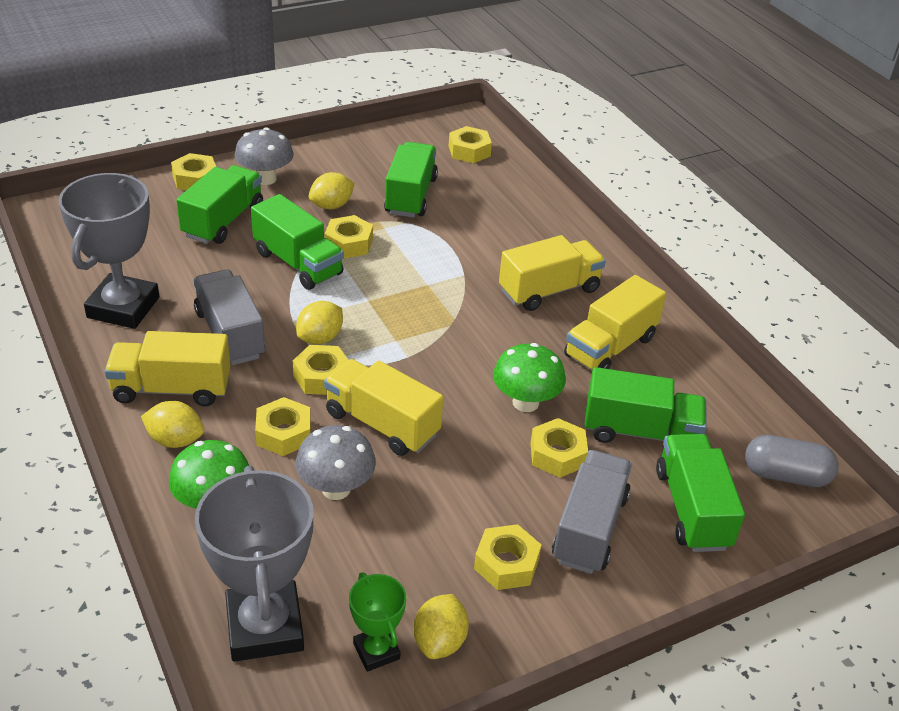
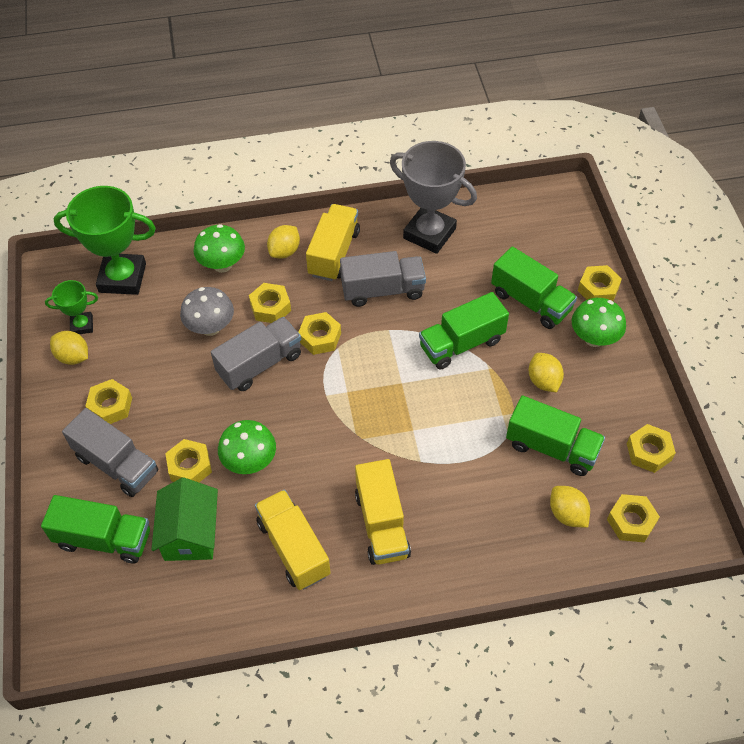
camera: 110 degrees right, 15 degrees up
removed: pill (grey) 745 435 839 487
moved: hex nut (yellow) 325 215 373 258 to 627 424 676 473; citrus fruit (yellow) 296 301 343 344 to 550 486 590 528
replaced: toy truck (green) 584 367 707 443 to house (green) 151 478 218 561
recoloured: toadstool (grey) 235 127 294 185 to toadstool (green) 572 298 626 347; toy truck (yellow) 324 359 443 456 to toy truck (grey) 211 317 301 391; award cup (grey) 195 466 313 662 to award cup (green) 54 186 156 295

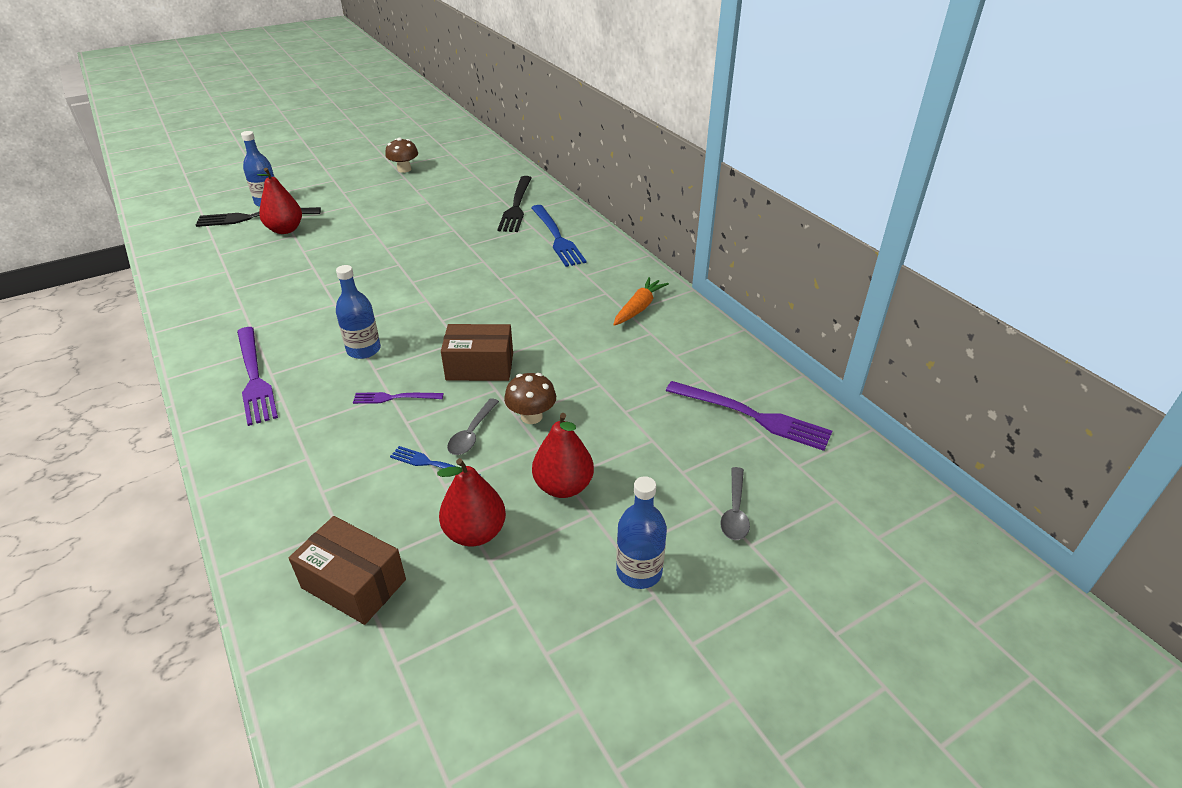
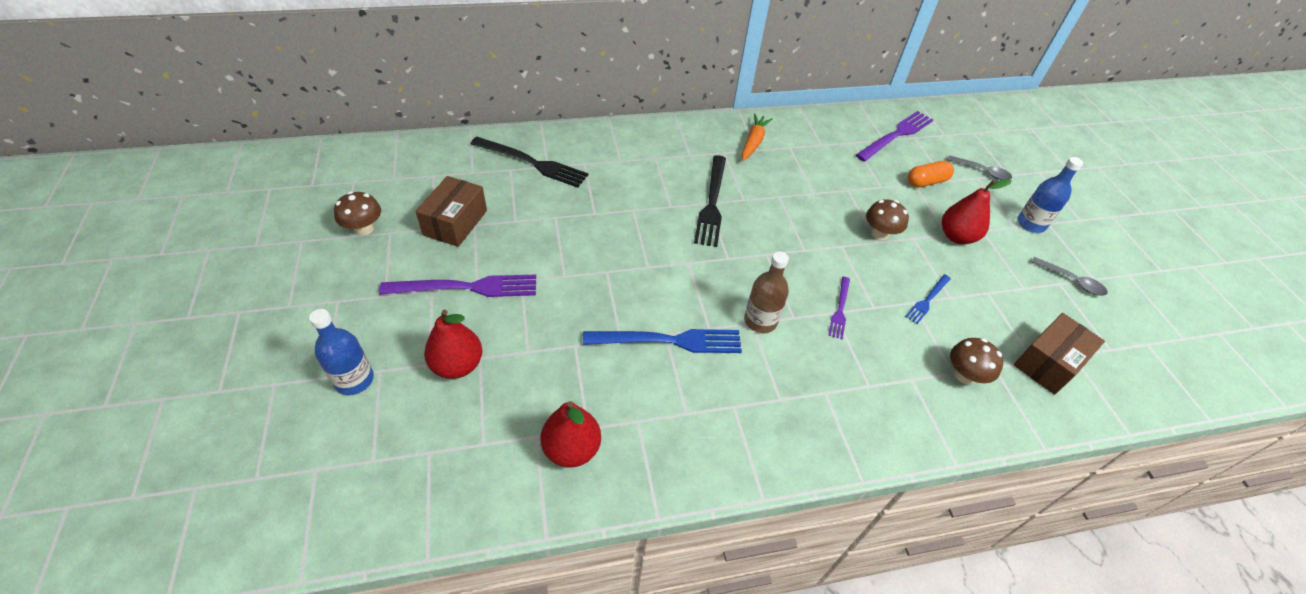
camera: 75 degrees left, 10 degrees up
added: pill (bright orange) 908 161 954 187; toadstool (brown) 950 338 1003 384
moved: fork (royal blue) 531 205 586 267 to 583 329 742 353; fork (jet-black) 196 207 321 227 to 694 155 726 247; box (brown) 441 324 513 381 to 416 176 487 247; fork (violet) 237 327 278 426 to 379 275 536 297; spoon (grey) 447 398 499 455 to 1031 257 1108 296; pear fruit (crimson) 437 458 506 547 to 541 401 601 468
recoloured: bottle (royal blue) 336 265 381 359 to bottle (brown) 744 251 789 333
turned: toy carrot (bright orange) 613 277 669 326 = 742 114 773 161 60 degrees clockwise

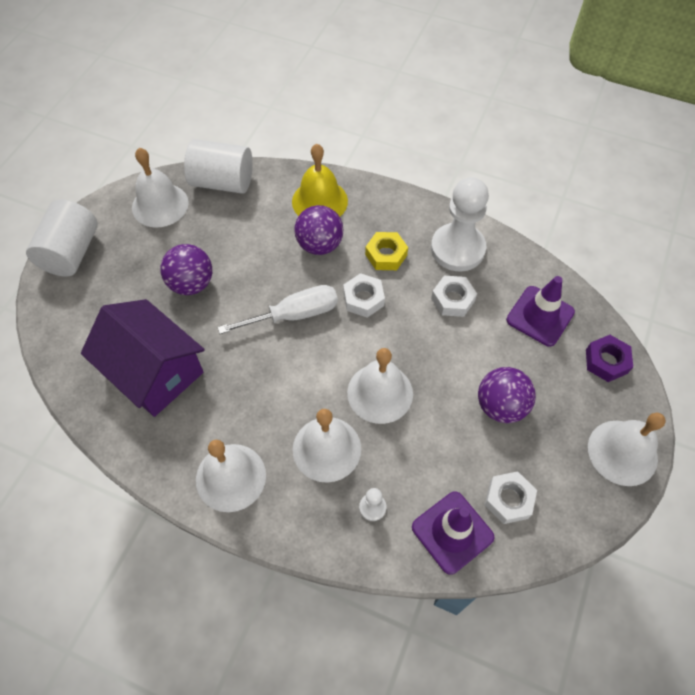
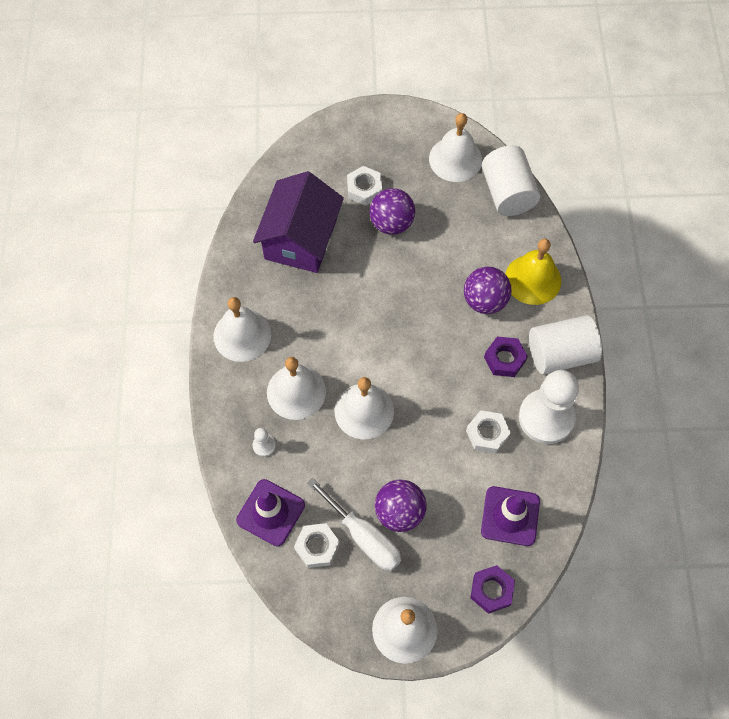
camera: 65 degrees right, 5 degrees up
moved: solid cylinder (snow-white) 26 199 98 277 to 529 315 602 374; hex nut (snow-white) 343 273 385 318 to 347 166 382 206; flat screwdriver (snow-white) 217 285 338 334 to 307 478 402 571
recoloured: hex nut (yellow) 365 232 408 270 to hex nut (violet) 484 336 528 377

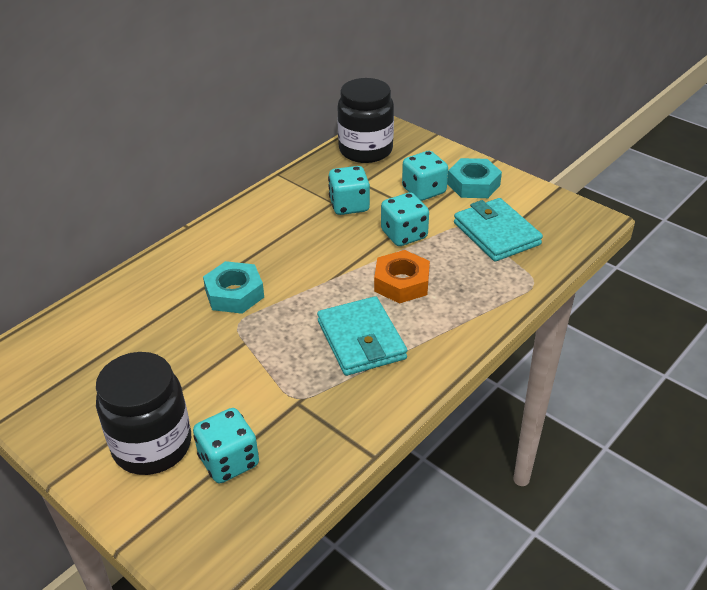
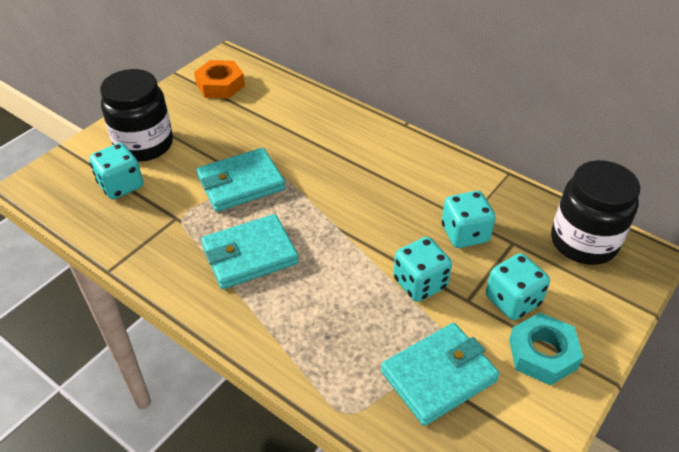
camera: 85 degrees right, 5 degrees up
removed: hex nut (turquoise) 203 261 264 314
added: billfold (turquoise) 196 148 285 212
moved: hex nut (bright orange) 374 250 430 304 to 194 60 245 98

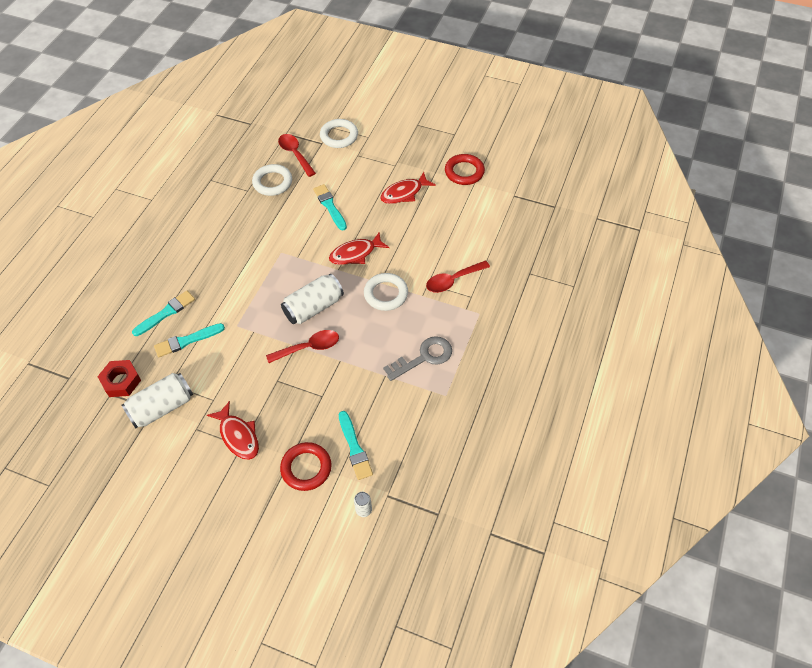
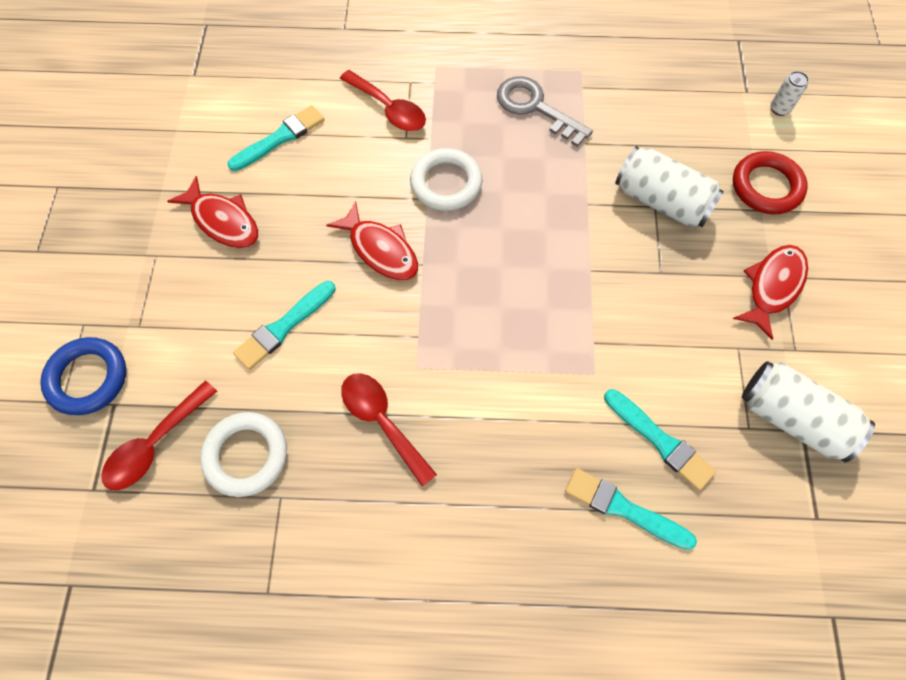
camera: 110 degrees left, 10 degrees up
removed: hoop (crimson) 445 154 485 185; hex nut (crimson) 97 360 141 397
moved: tin (snow-white) 281 274 344 324 to 615 146 724 228; spoon (crimson) 266 330 339 363 to 341 373 437 486; paintbrush (turquoise) 339 411 373 480 to 227 105 325 171
recoloured: hoop (snow-white) 320 119 358 148 to hoop (royal blue) 40 337 126 415

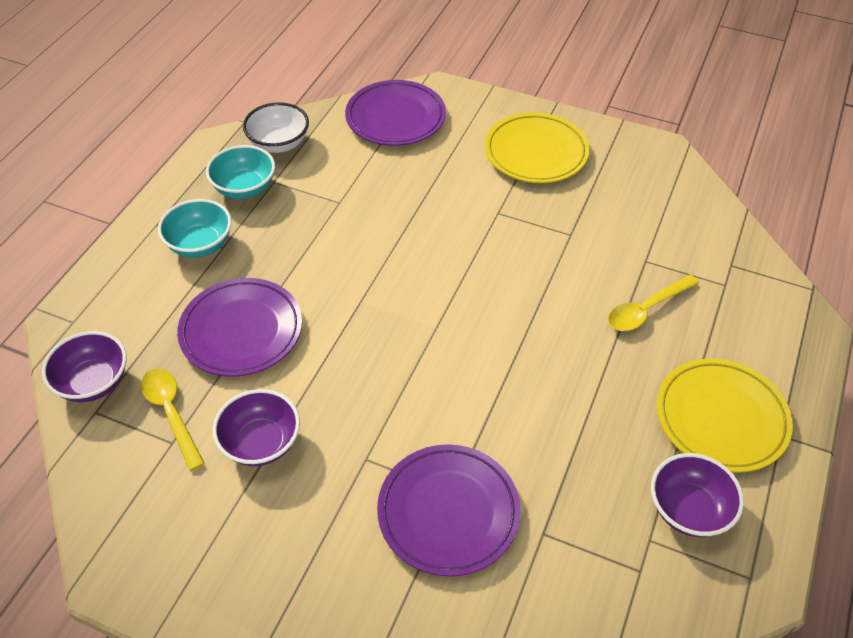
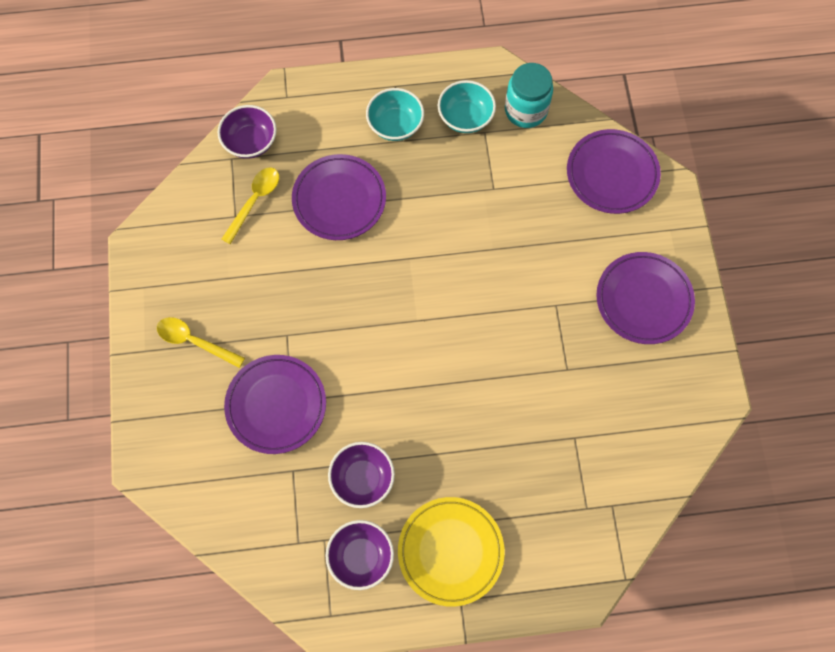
camera: 60 degrees right, 20 degrees up
moved: spoon (yellow) 608 275 699 331 to 157 317 245 368; bowl (violet) 213 389 300 466 to 328 442 395 508
replaced: bowl (snow-white) 243 102 309 153 to preserve jar (turquoise) 505 63 553 128
recoloured: dinner plate (yellow) 485 112 589 183 to dinner plate (violet) 596 252 695 344

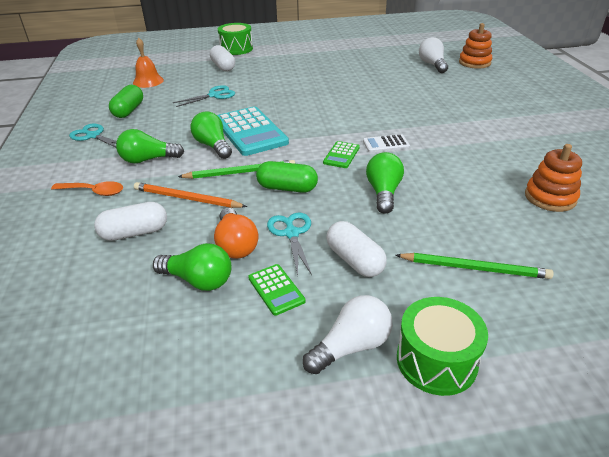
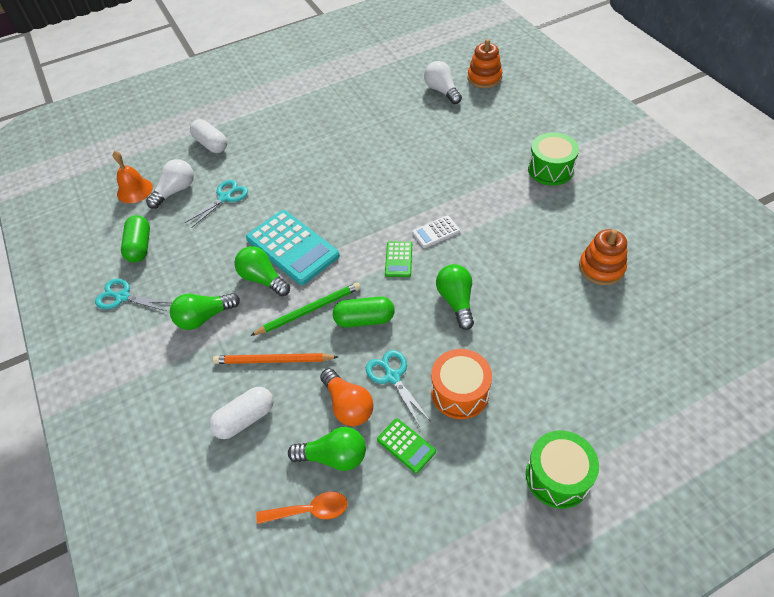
camera: 15 degrees left, 15 degrees up
removed: wooden pencil (green) 396 253 554 279
moved: toy drum (green) 218 23 253 55 to 528 132 579 186; spoon (bright orange) 51 181 123 196 to 256 492 348 524; bulb (snow-white) 303 295 392 374 to 146 159 194 209
replaced: pill (snow-white) 326 221 387 277 to toy drum (bright orange) 431 349 492 419

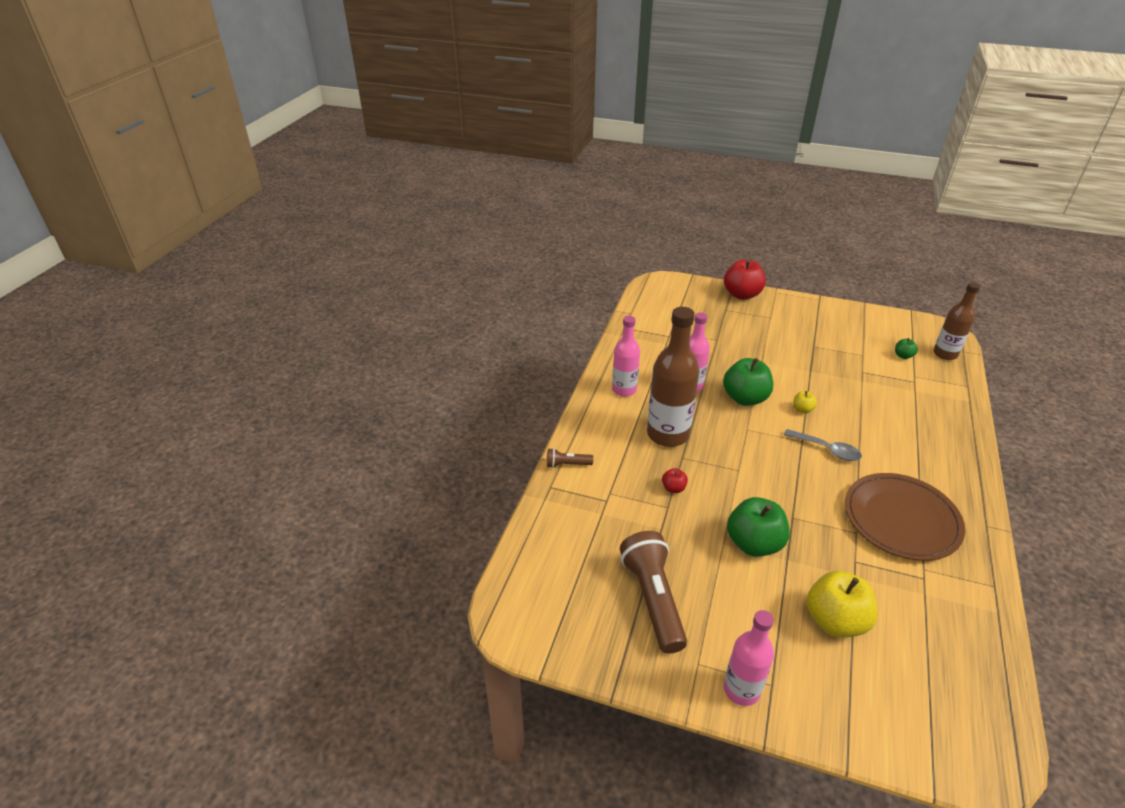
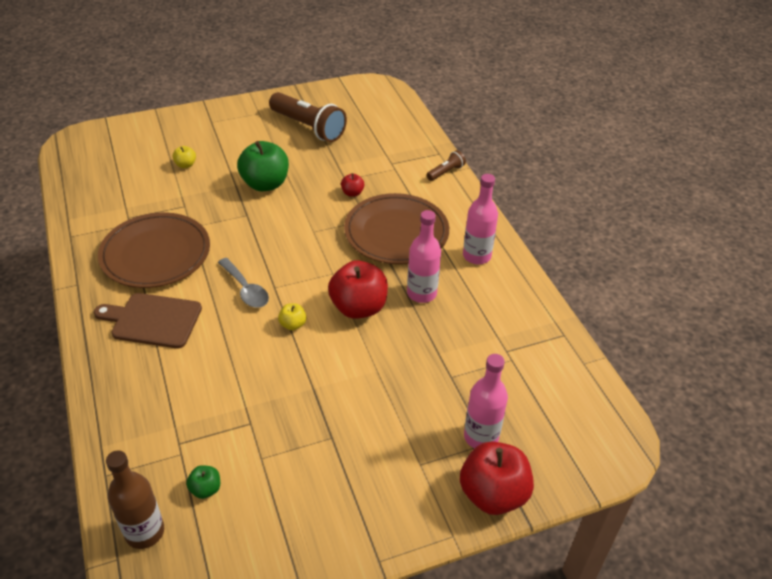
camera: 140 degrees right, 5 degrees up
added: chopping board (brown) 94 293 202 348
moved: bottle (rose-pink) 724 610 774 706 to 464 354 508 448
replaced: bottle (brown) 647 307 700 447 to dinner plate (brown) 344 193 449 264
recoloured: apple fruit (green) 723 358 773 406 to apple fruit (crimson) 328 260 388 319
turned: spoon (grey) 784 429 862 461 = 218 258 269 308 120 degrees counterclockwise
resized: apple fruit (yellow) 807 571 878 638 = 173 146 196 168 x0.46

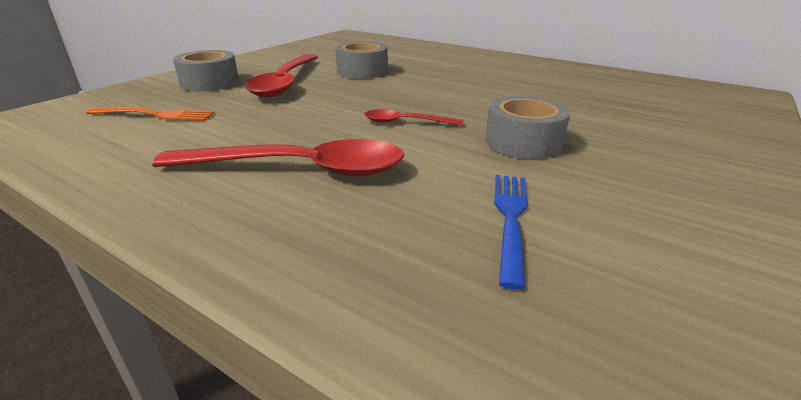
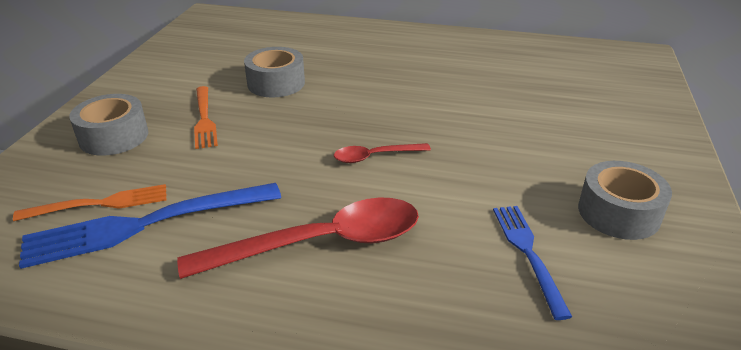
camera: 20 degrees left, 5 degrees up
added: fork (royal blue) 19 183 281 269
moved: roll of tape (grey) 485 96 570 159 to 578 161 672 240
replaced: spoon (crimson) 245 54 318 97 to fork (bright orange) 194 86 218 149

